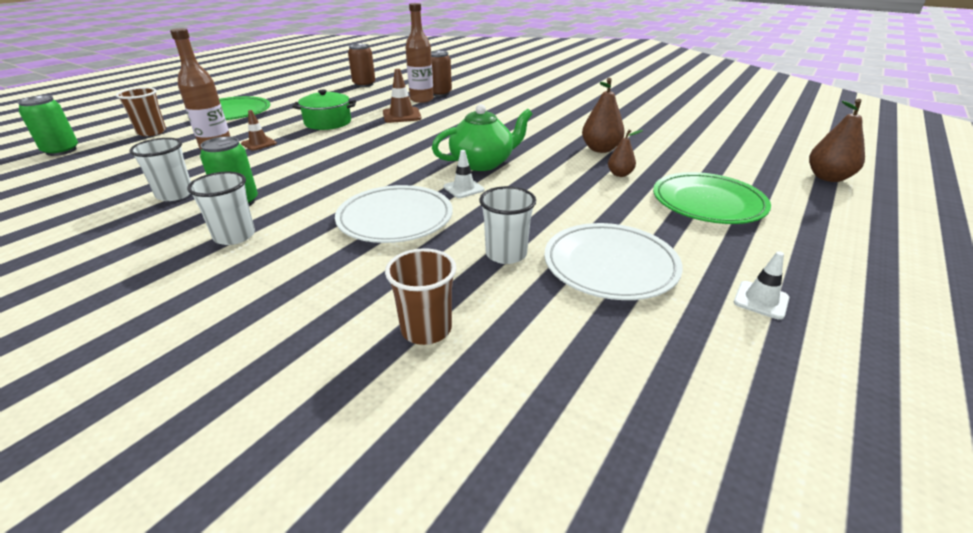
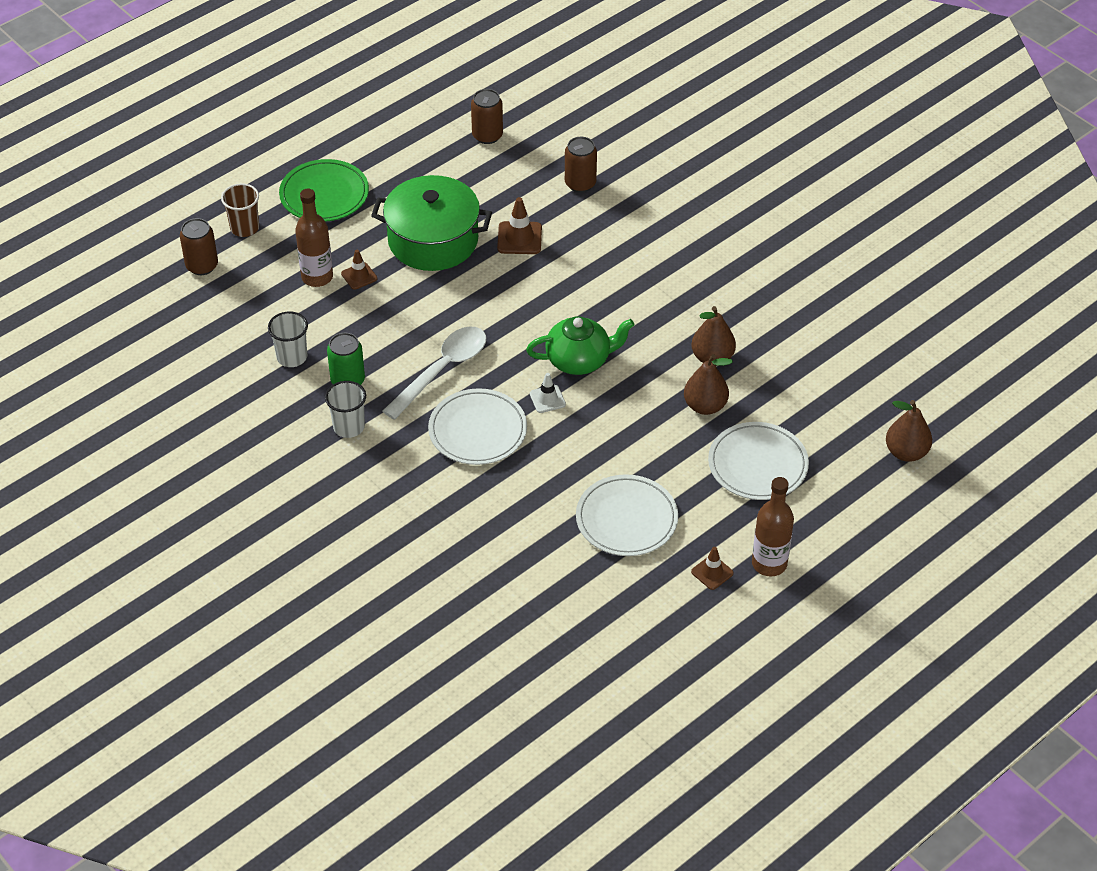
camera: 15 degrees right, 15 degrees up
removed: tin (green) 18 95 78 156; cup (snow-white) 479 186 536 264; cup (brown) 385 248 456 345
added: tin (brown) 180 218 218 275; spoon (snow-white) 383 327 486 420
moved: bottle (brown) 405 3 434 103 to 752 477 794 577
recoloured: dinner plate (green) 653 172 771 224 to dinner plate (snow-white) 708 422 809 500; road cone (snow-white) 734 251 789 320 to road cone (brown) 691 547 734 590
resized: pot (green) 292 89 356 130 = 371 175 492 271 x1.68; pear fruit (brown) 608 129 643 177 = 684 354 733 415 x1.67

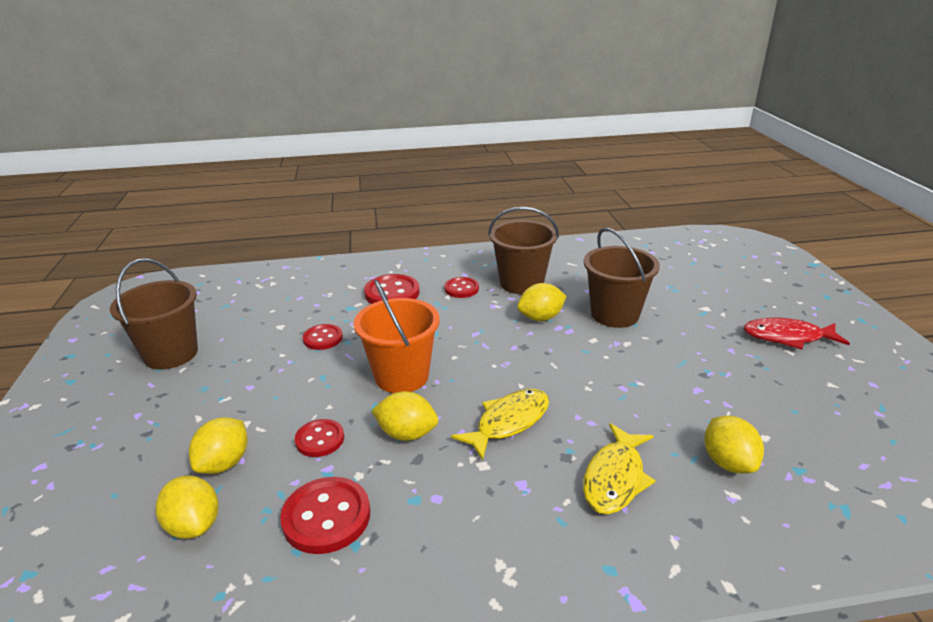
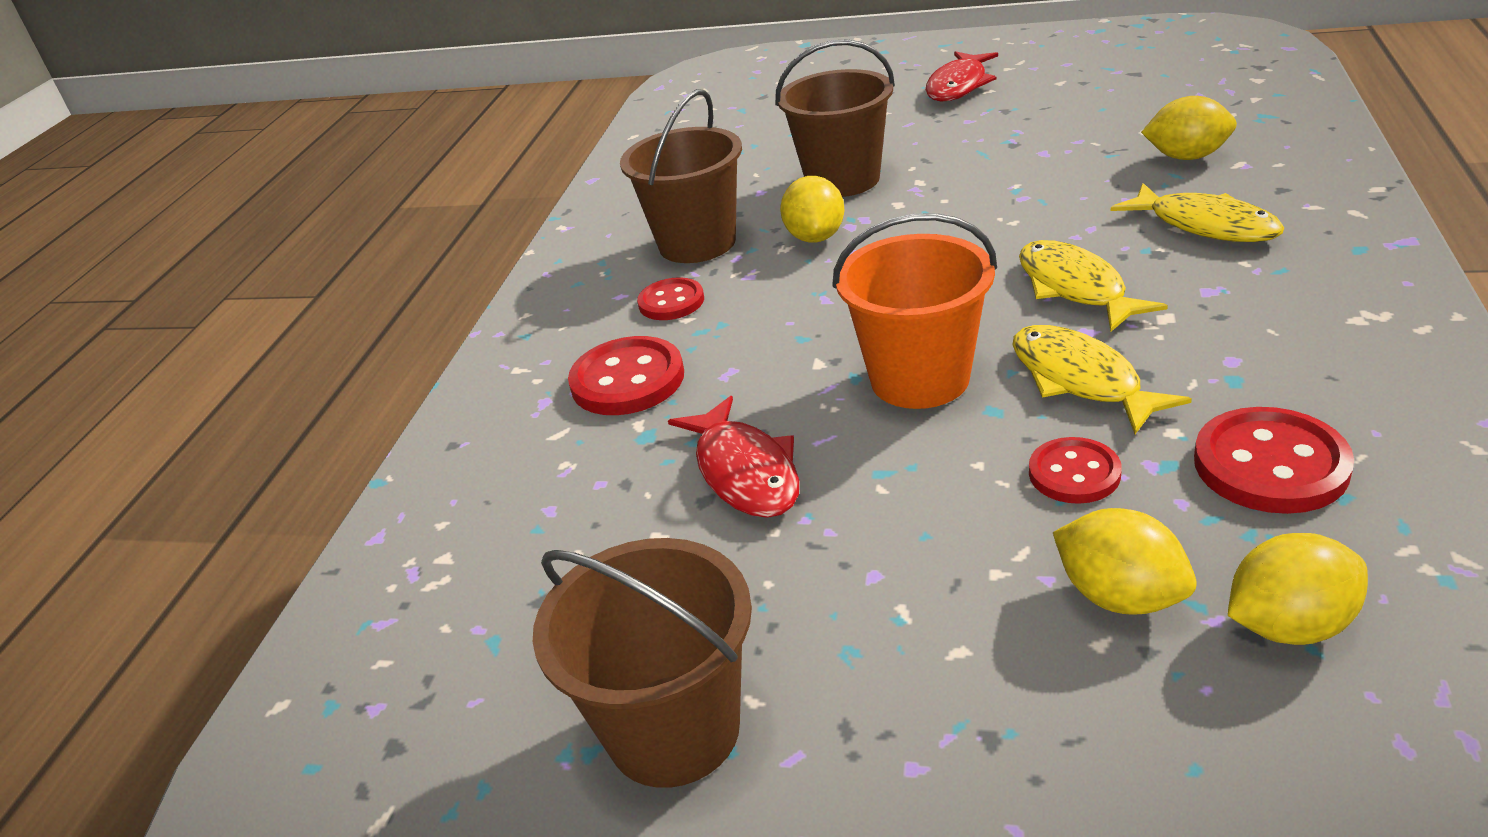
camera: 65 degrees left, 5 degrees up
replaced: button (crimson) 303 324 343 350 to toy fish (crimson) 668 396 799 518; citrus fruit (yellow) 371 391 438 441 to toy fish (yellow) 1013 325 1192 434

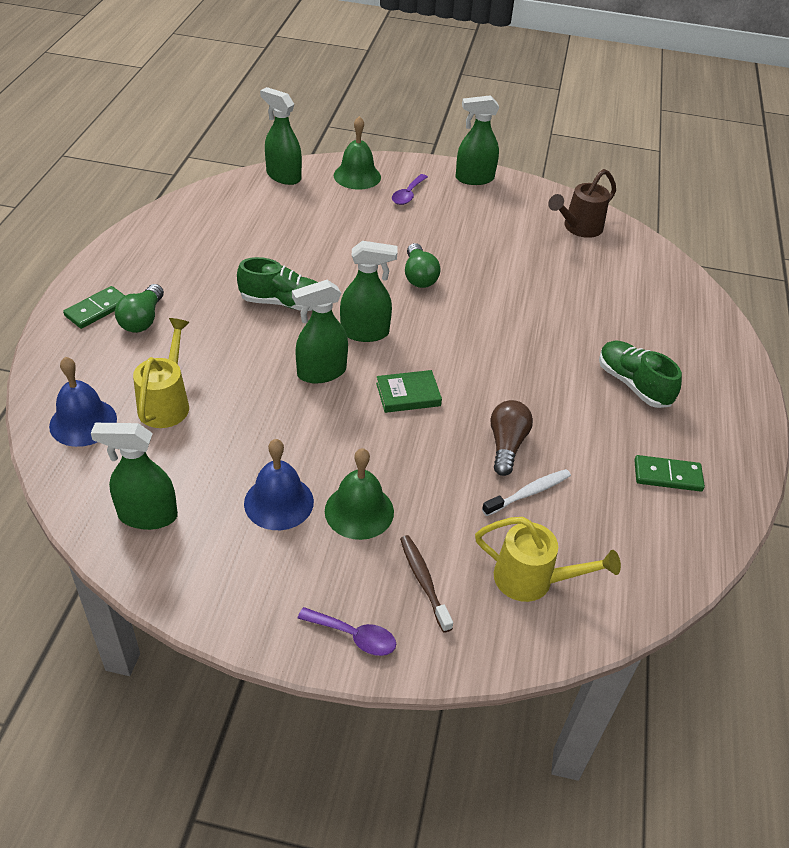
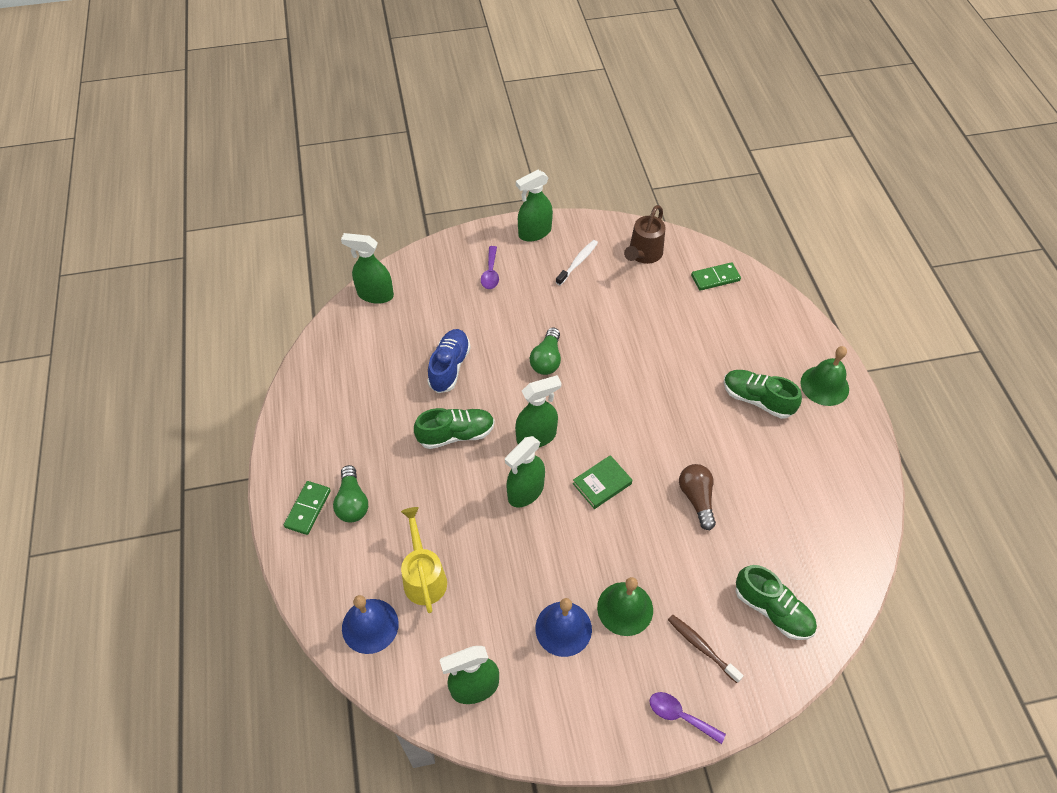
camera: 20 degrees left, 10 degrees up
added: shoe (royal blue) 427 329 471 393
moved: bell (green) 334 116 381 190 to 800 346 849 406; domino piece (green) 634 455 705 492 to 691 262 741 291; tooth brush (snow-white) 482 469 571 516 to 556 240 598 286
replaced: watering pot (yellow) 475 517 621 602 to shoe (green) 736 565 817 640
turned: bulb (green) 405 243 441 288 = 530 328 561 375 45 degrees clockwise; spoon (violet) 297 607 396 656 = 649 692 726 744 150 degrees counterclockwise

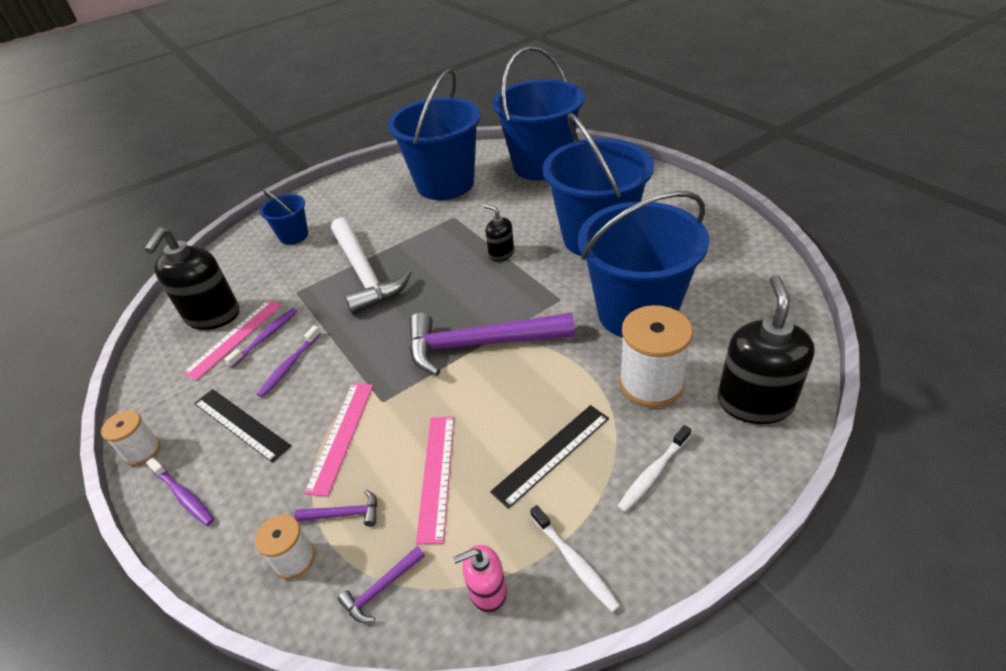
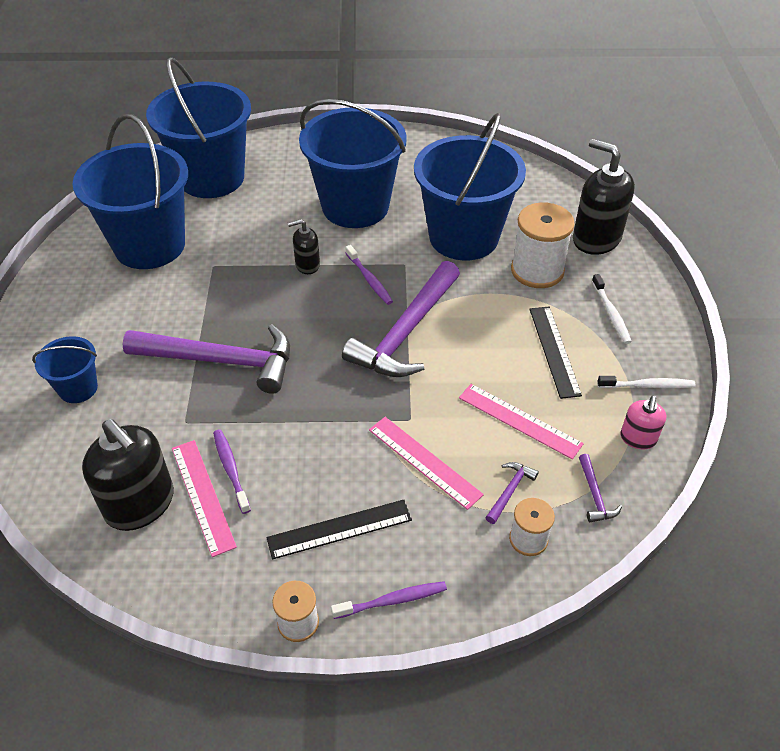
camera: 60 degrees left, 5 degrees up
moved: tooth brush (violet) 257 326 321 398 to 345 245 393 305
recoloured: carpenter's hammer (snow-white) 331 217 411 315 to carpenter's hammer (violet) 122 325 290 394

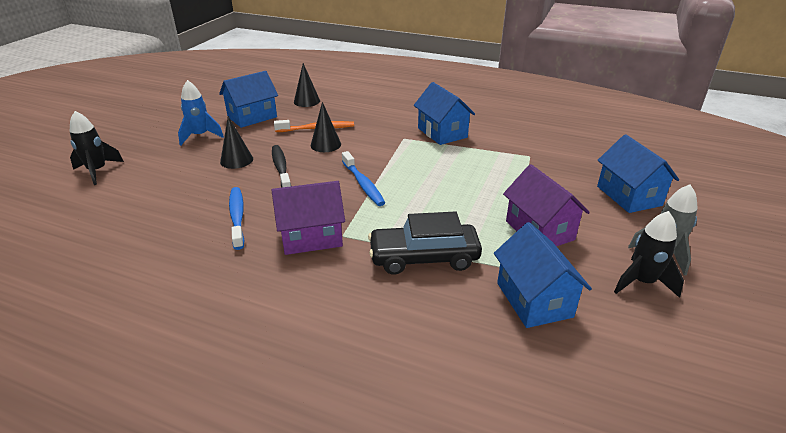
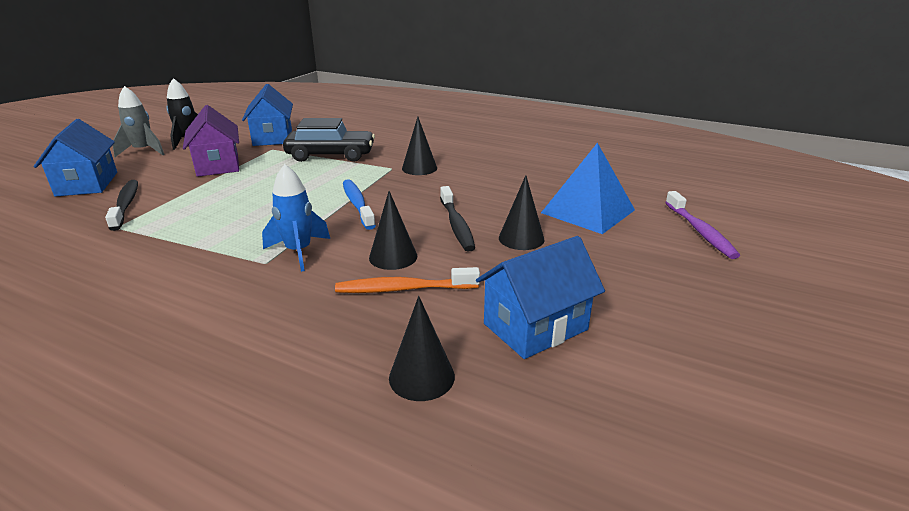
camera: 175 degrees left, 5 degrees down
removed: house (royal blue) 414 82 475 145; tooth brush (royal blue) 229 187 245 250
added: pyramid (royal blue) 541 143 635 234; tooth brush (jet-black) 105 180 138 231
moved: toy rocket (royal blue) 178 80 224 146 to 262 164 330 272
replaced: toy rocket (jet-black) 70 111 124 185 to tooth brush (violet) 665 191 740 259; house (violet) 272 181 345 255 to cone (jet-black) 402 117 437 175

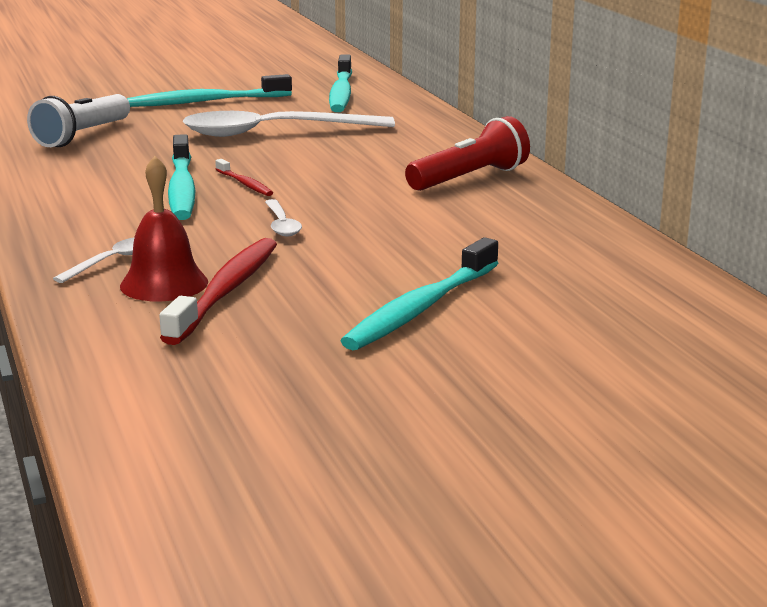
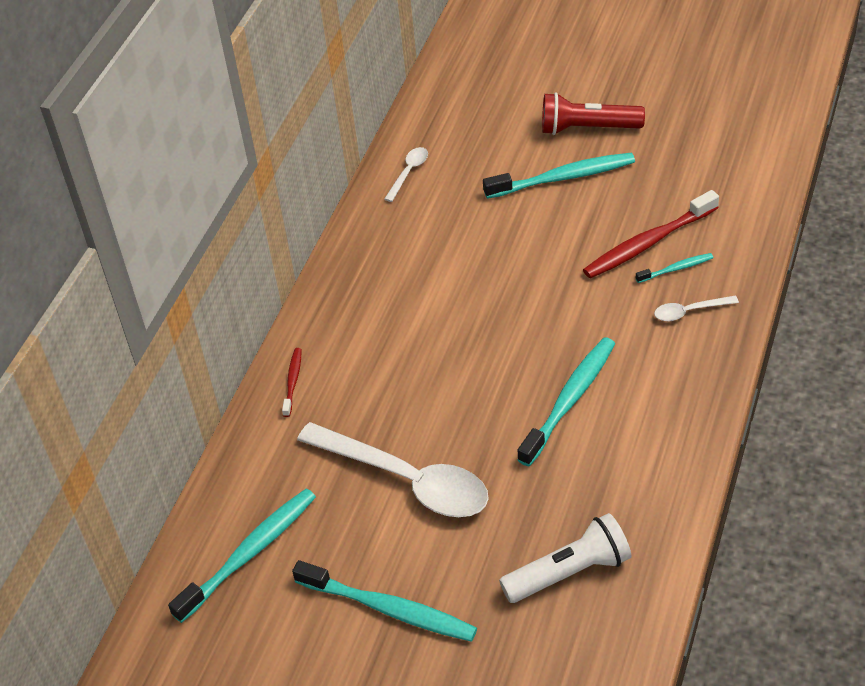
camera: 135 degrees left, 25 degrees up
moved: torch (crimson) 405 116 530 191 to 542 93 645 135; tooth brush (crimson) 215 159 273 196 to 282 348 302 417; spoon (snow-white) 265 199 302 236 to 384 147 428 202
replaced: bell (crimson) 120 156 208 301 to tooth brush (turquoise) 636 253 713 283

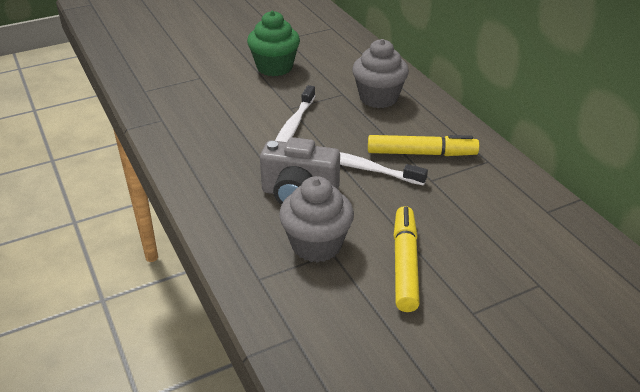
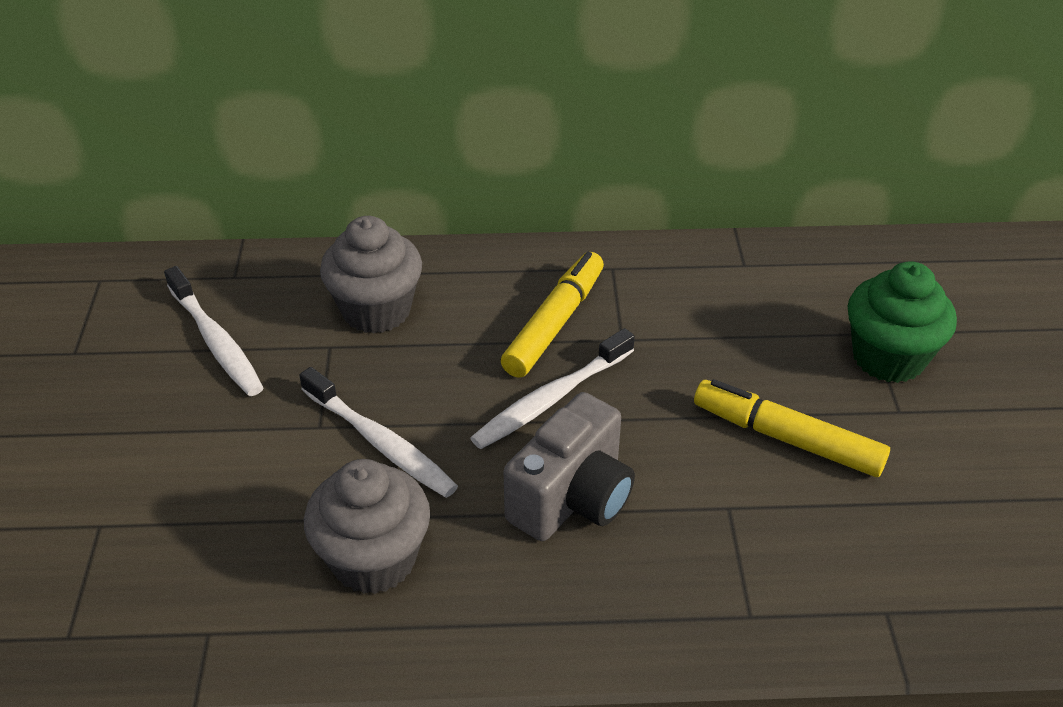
camera: 65 degrees left, 5 degrees up
added: tooth brush (snow-white) 164 266 264 396
moved: muffin (green) 247 11 300 76 to 848 261 957 383; muffin (grey) 279 176 354 263 to 304 459 430 594

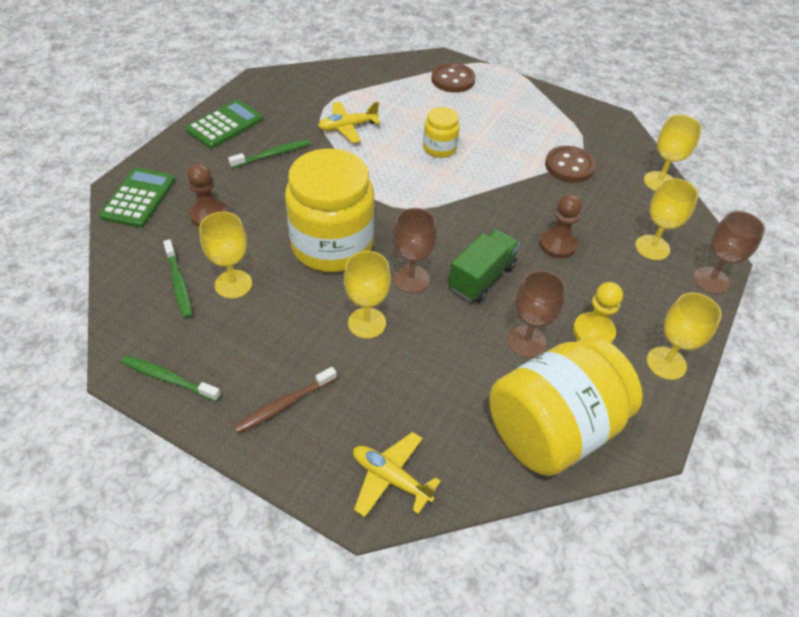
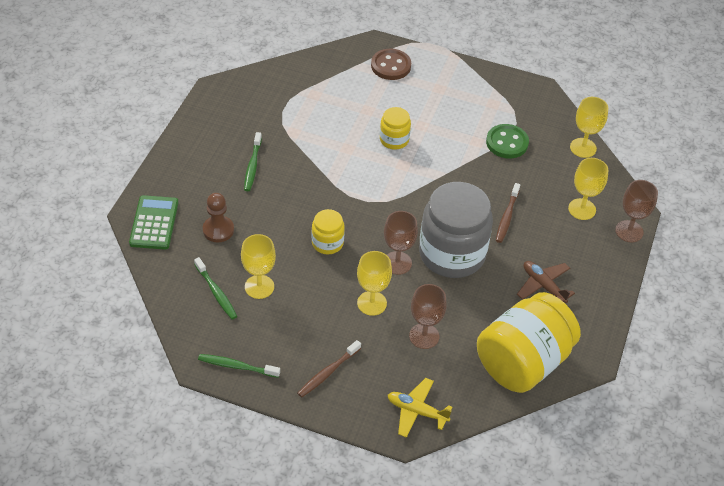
camera: 10 degrees left, 0 degrees up
removed: pocket calculator (green) 186 100 263 149; toy plane (yellow) 318 102 380 143; wine glass (yellow) 647 292 722 380
moved: wine glass (brown) 508 270 566 358 to 409 284 447 349
replaced: chess pawn (brown) 539 194 582 258 to tooth brush (brown) 496 183 520 243; toy truck (green) 448 229 520 302 to preserve jar (grey) 419 182 493 278; chess pawn (yellow) 573 282 623 344 to toy plane (brown) 517 261 575 303
recoloured: button (brown) 545 146 596 183 to button (green) 486 124 529 158
turned: tooth brush (green) 228 139 310 168 = 244 132 262 191 135 degrees clockwise
resized: preserve jar (yellow) 285 149 375 272 = 312 209 345 254 x0.48

